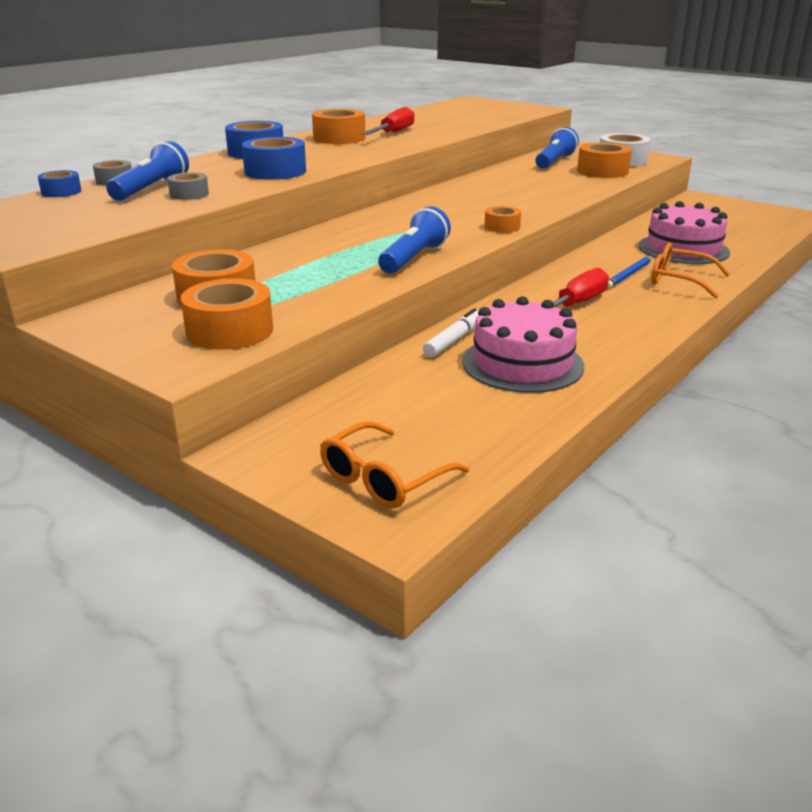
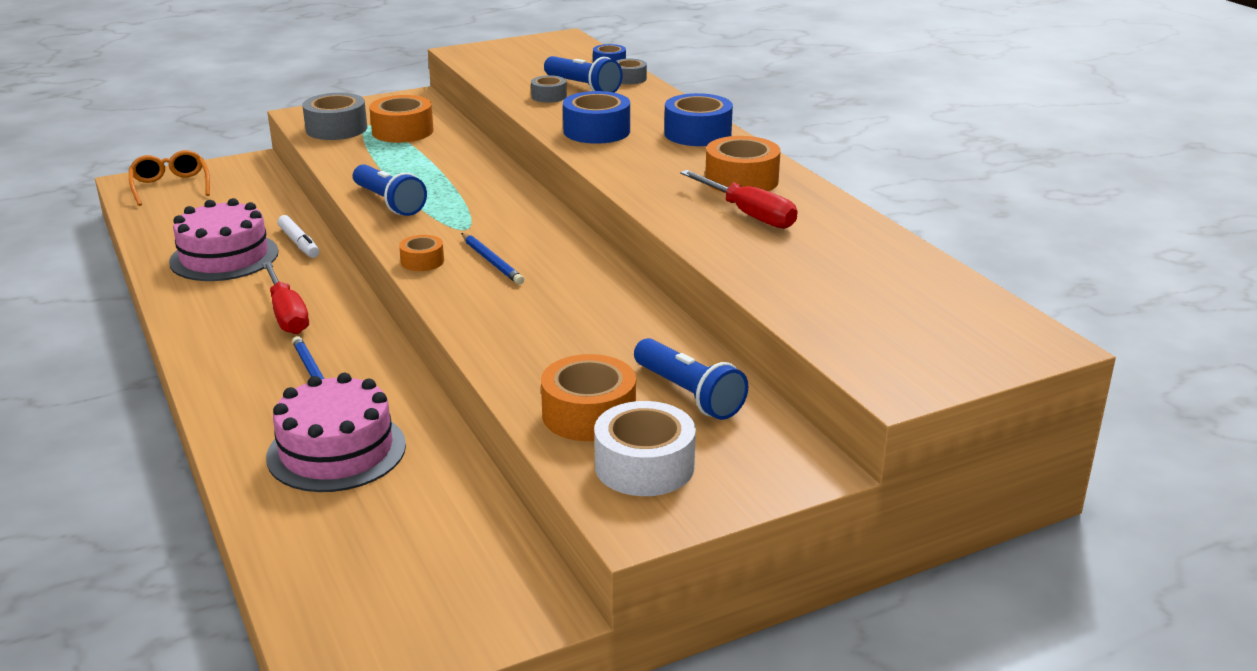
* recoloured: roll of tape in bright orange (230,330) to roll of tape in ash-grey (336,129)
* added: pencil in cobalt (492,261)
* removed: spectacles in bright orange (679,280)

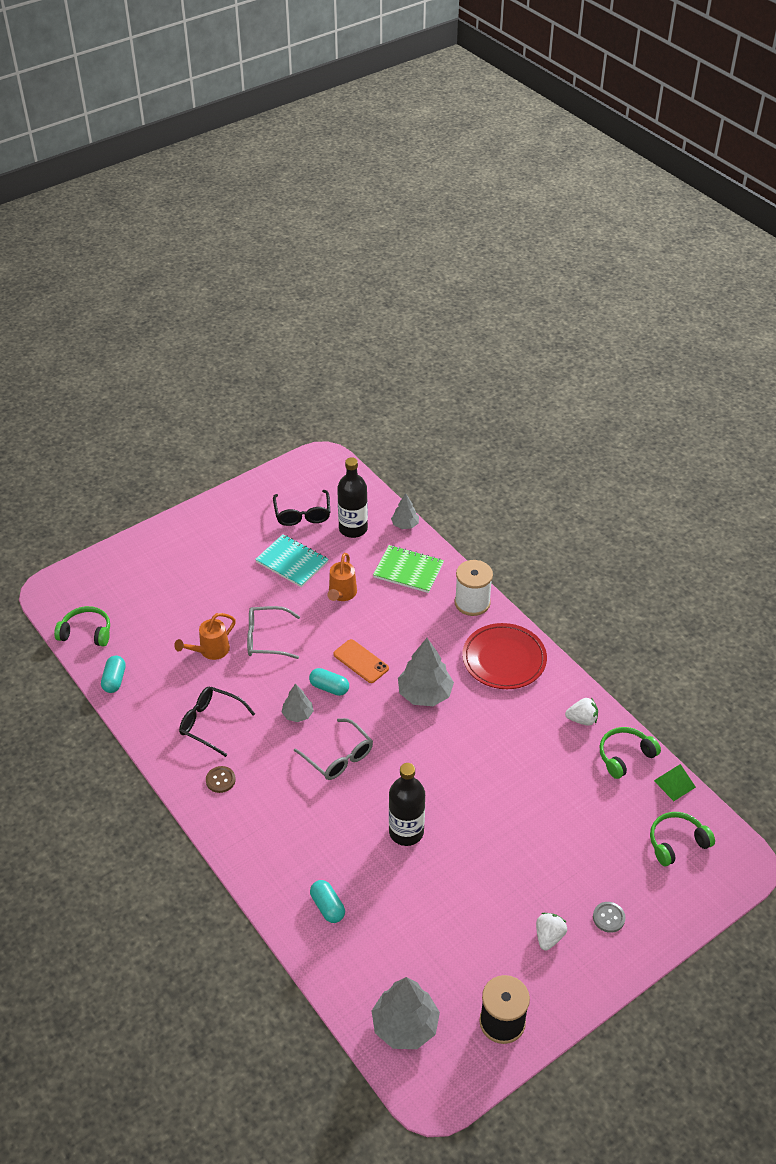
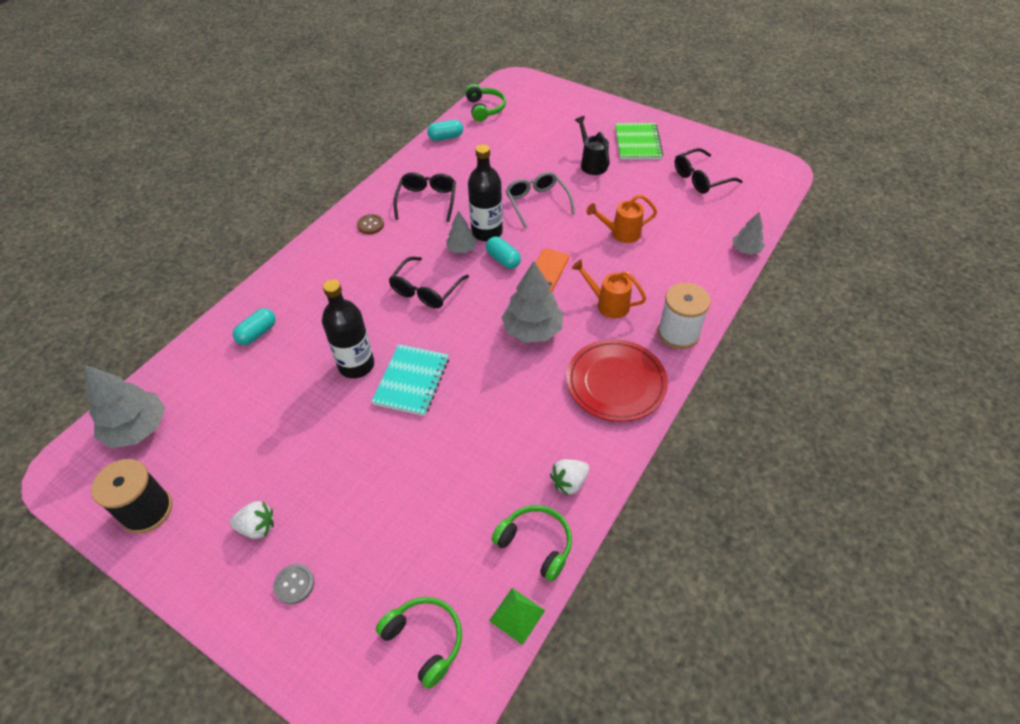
* moved: exercise book in turquoise (292,562) to (412,381)
* recoloured: spectacles in ash-grey (338,757) to spectacles in black (426,290)
* moved: flask in black (353,529) to (487,232)
* turned: pill shape in turquoise (329,688) = (503,259) 45 degrees counterclockwise
* turned: strawberry in pure white (582,719) = (569,482) 75 degrees clockwise
* moved: sprinkling can in bright orange (210,651) to (608,304)
* added: sprinkling can in black (592,164)
* moved: exercise book in green (408,570) to (637,143)

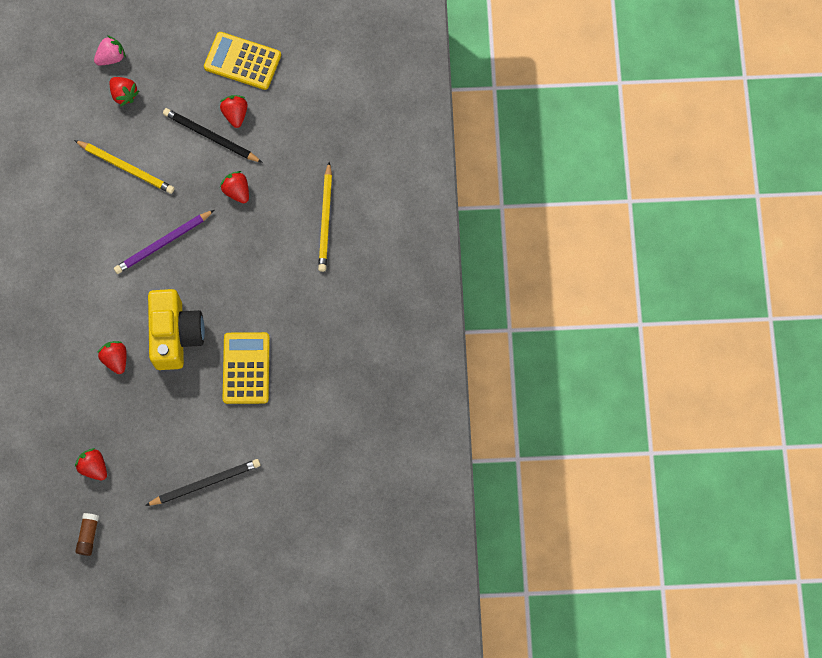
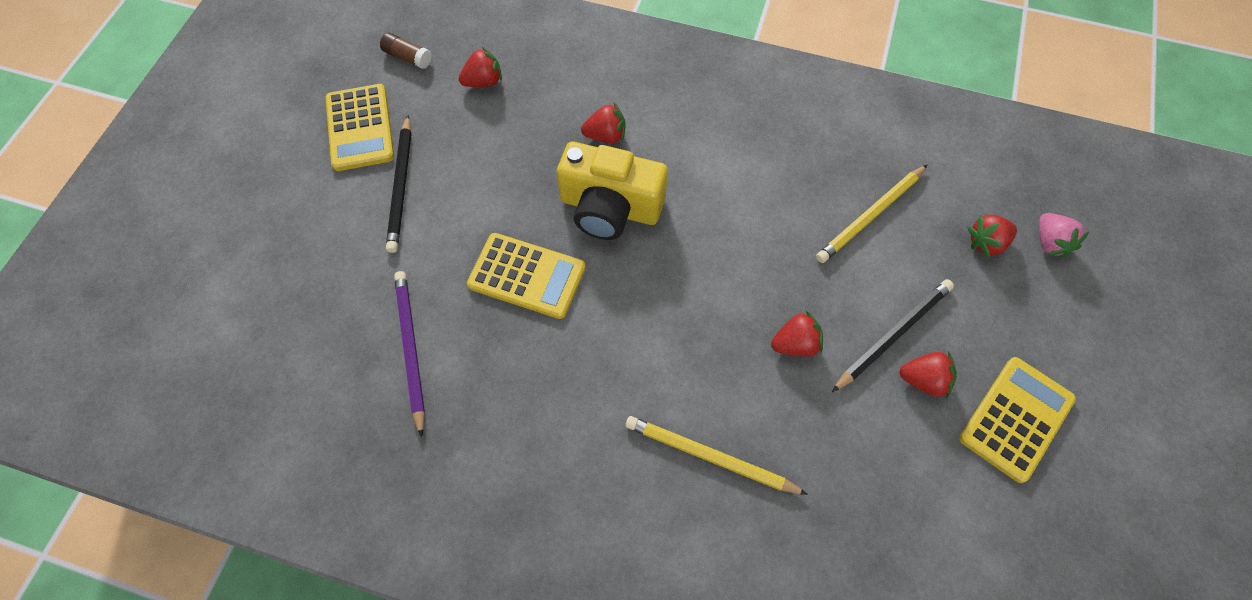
* added: calculator in yellow (360,128)
* moved: pencil in royal purple (163,243) to (410,349)

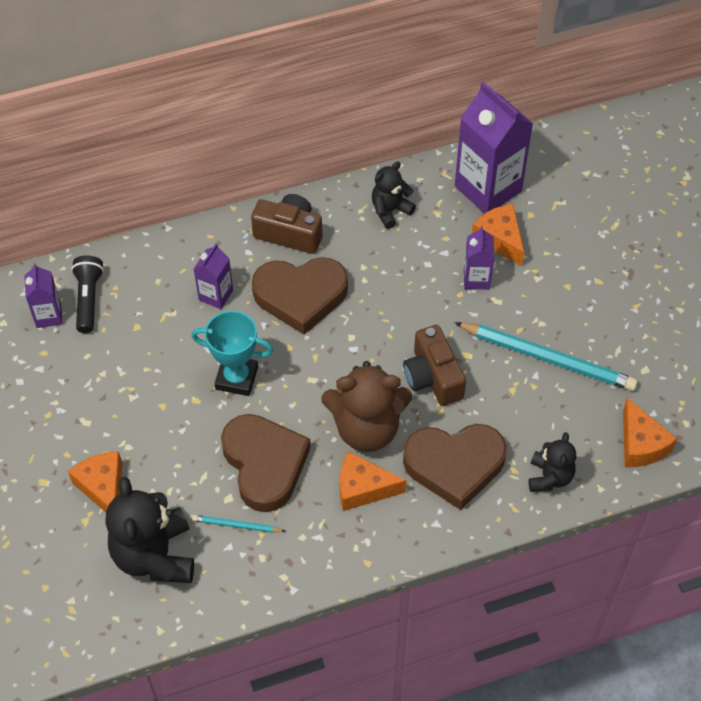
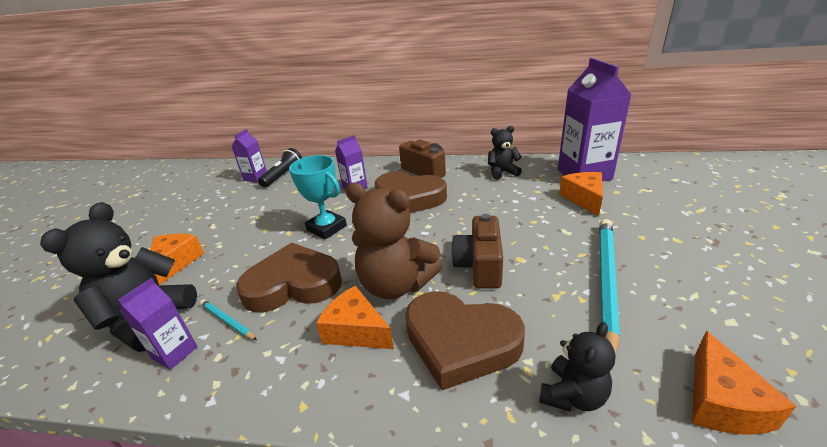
* moved: milk carton in royal purple (476,279) to (175,352)
* turned: heart in russet (264,464) = (293,284) 105 degrees counterclockwise
* turned: pencil in turquoise (548,358) = (606,281) 120 degrees counterclockwise

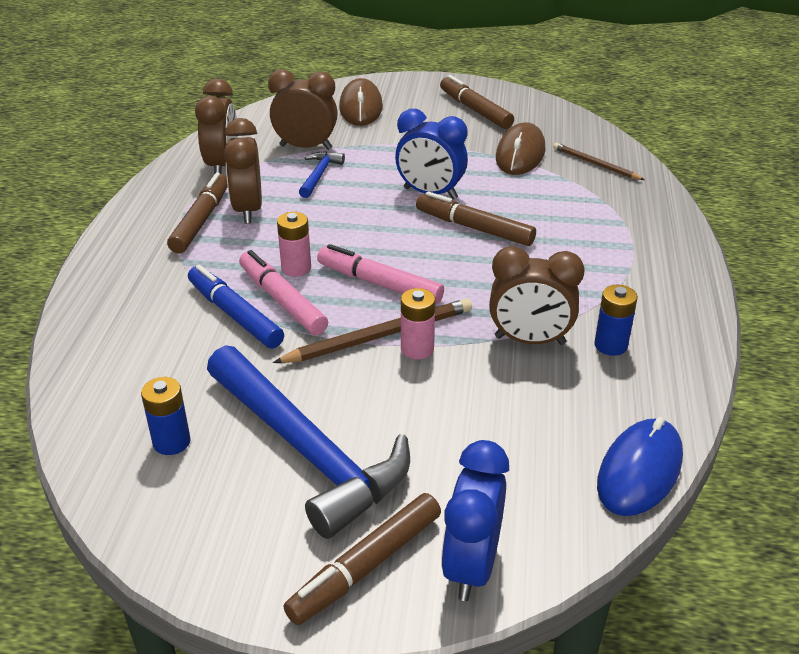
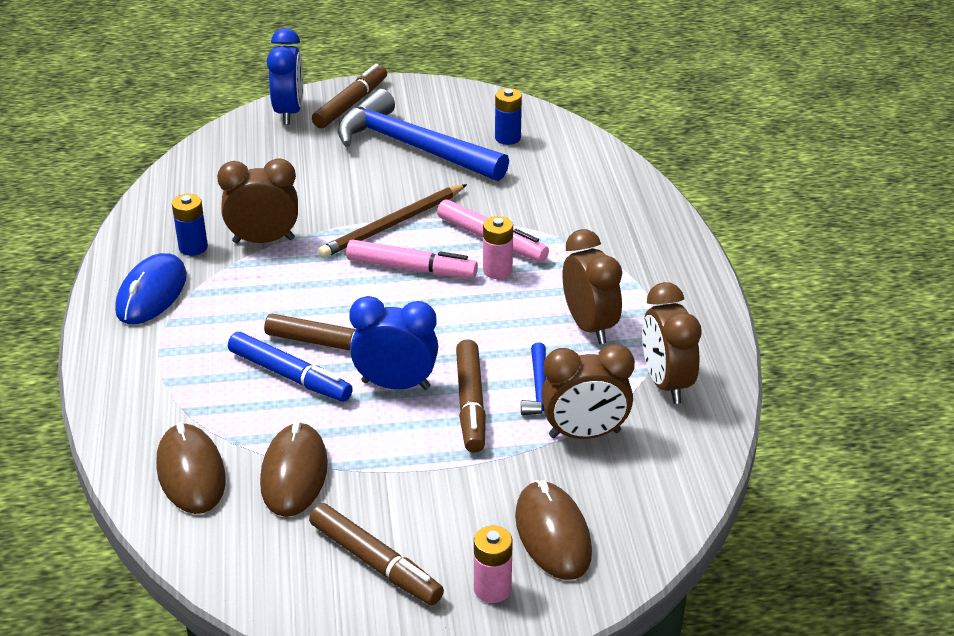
* moved: PC mouse in cobalt (639,471) to (152,293)
* replaced: pencil in russet (595,164) to PC mouse in russet (191,473)
* moved: marker pen in cobalt (234,315) to (290,376)
* moved: marker pen in russet (201,220) to (471,403)
* moved: battery in rosy (417,349) to (492,589)

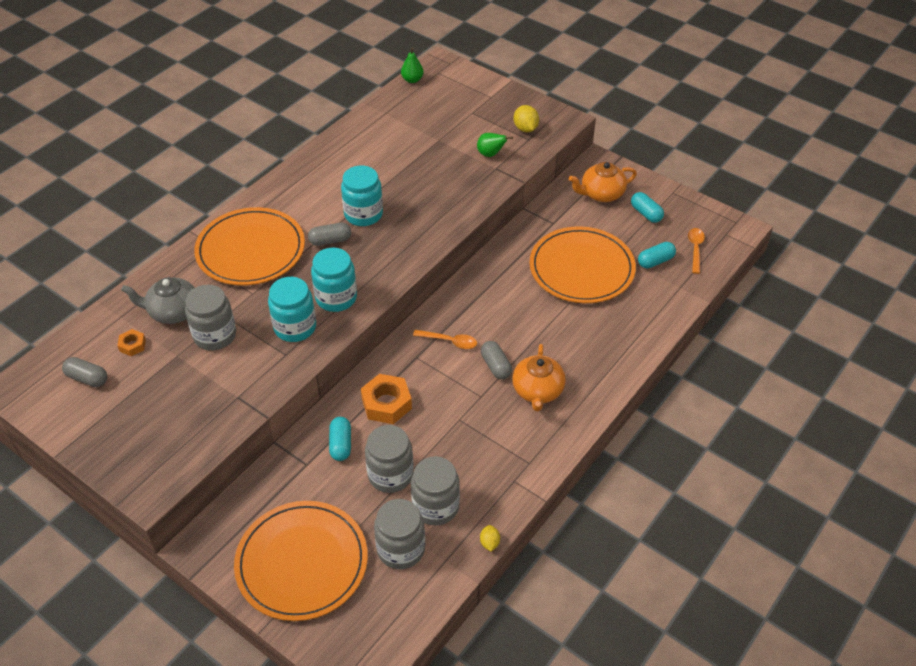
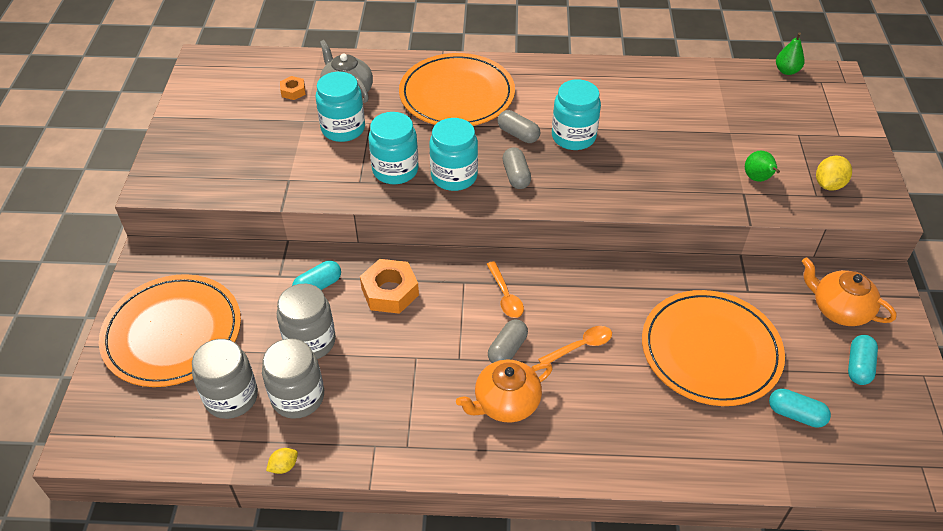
* recoloured: jam jar in ash-grey (215,335) to jam jar in turquoise (343,129)
* moved: pill shape in ash-grey (87,378) to (516,176)
* moved: tablespoon in bright orange (695,249) to (580,346)

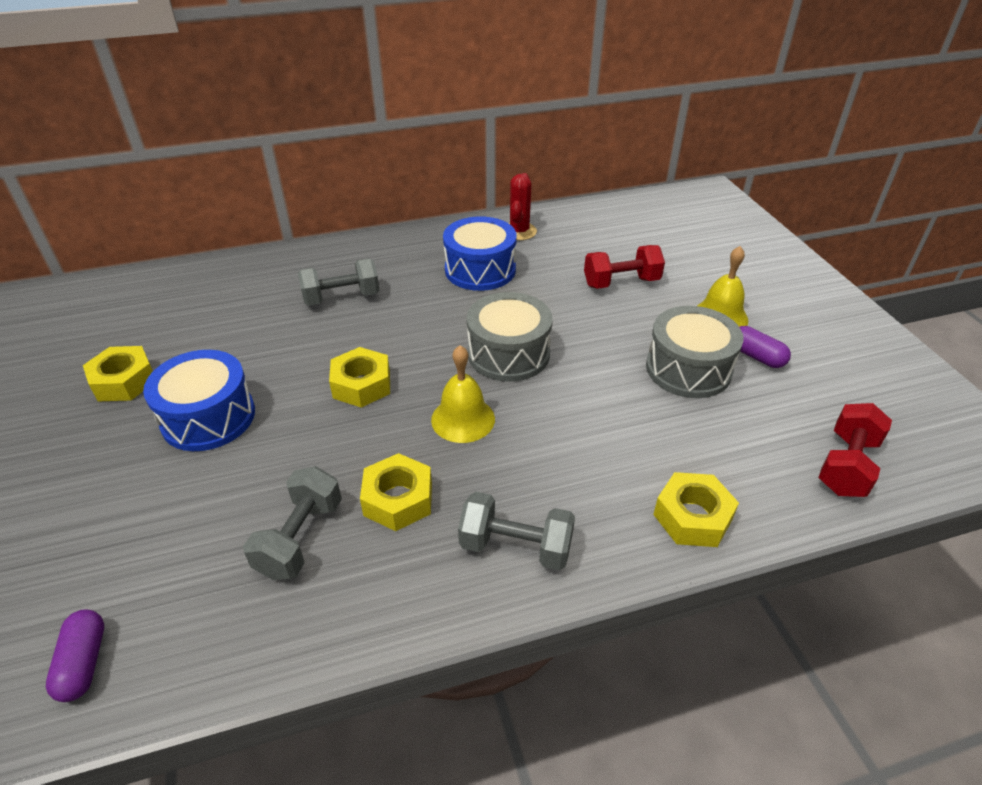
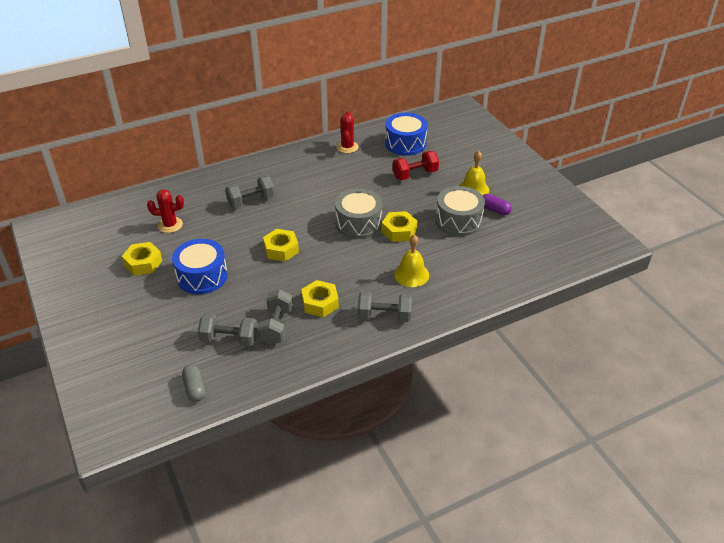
* added: saguaro cactus in scarlet (170,225)
* recoloured: pill shape in royal purple (84,663) to pill shape in ash-grey (194,388)
* added: free weight in ash-grey (229,339)
* moved: nut in yellow (692,517) to (399,231)
* moved: drum in cobalt (480,270) to (405,143)
* moved: school bell in yellow (463,419) to (411,274)
* removed: free weight in scarlet (846,465)

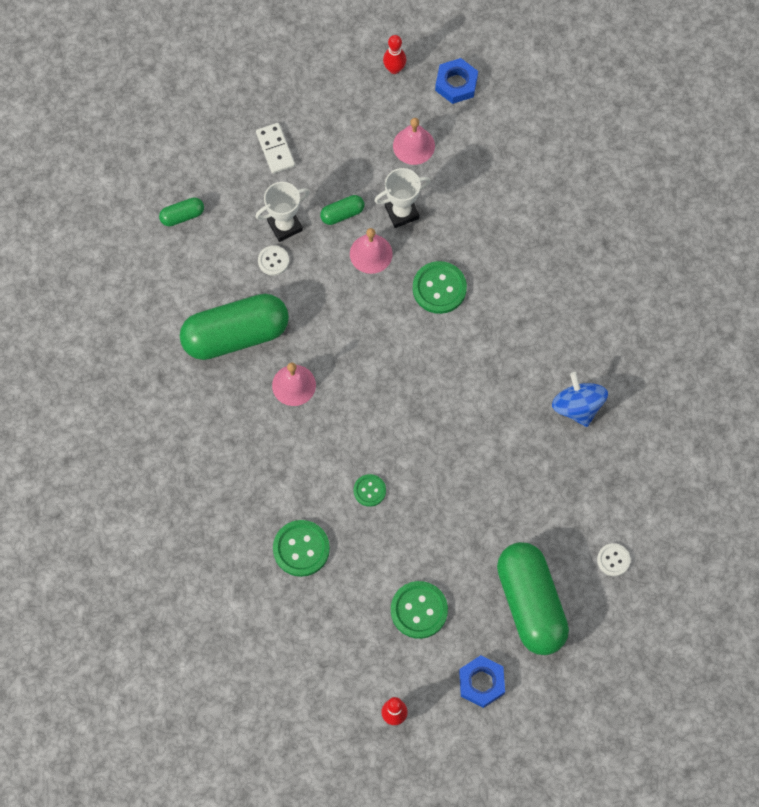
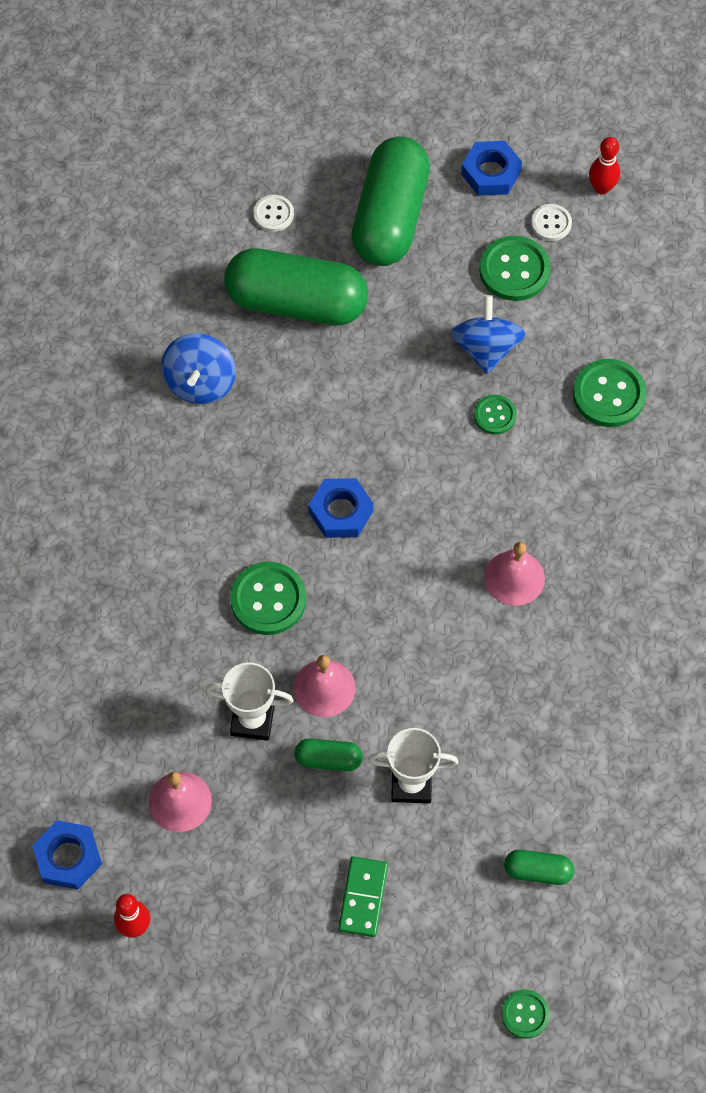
* moved: pill shape in green (236,335) to (296,303)
* added: nut in cobalt (341,511)
* recoloured: domino in pure white (275,149) to domino in green (363,897)
* added: whirligig in cobalt (486,348)
* added: sewing button in green (525,1014)
* moved: sewing button in pure white (273,261) to (551,223)

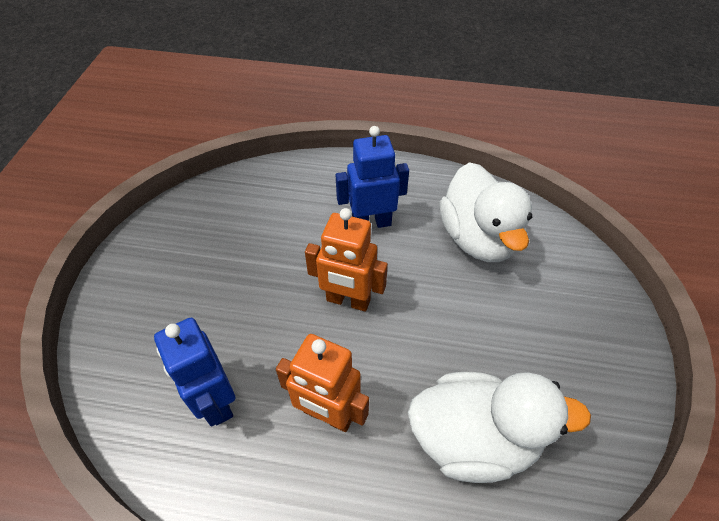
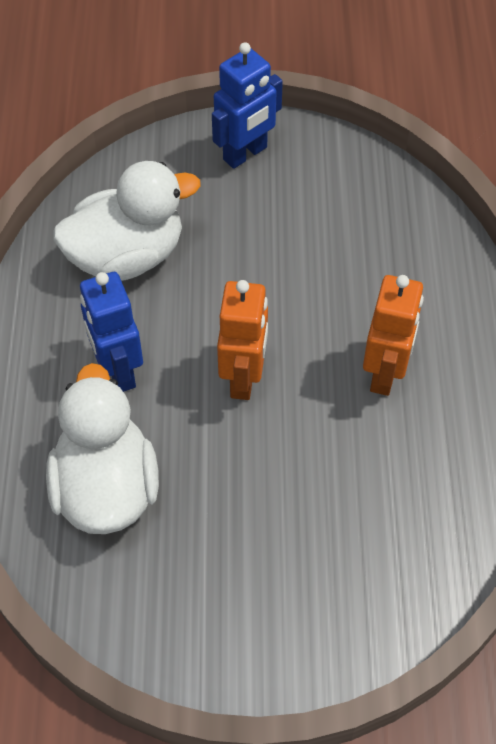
* moved: rubber duck in pure white (474,438) to (106,487)
* moved: robot in cobalt (215,401) to (245,154)

